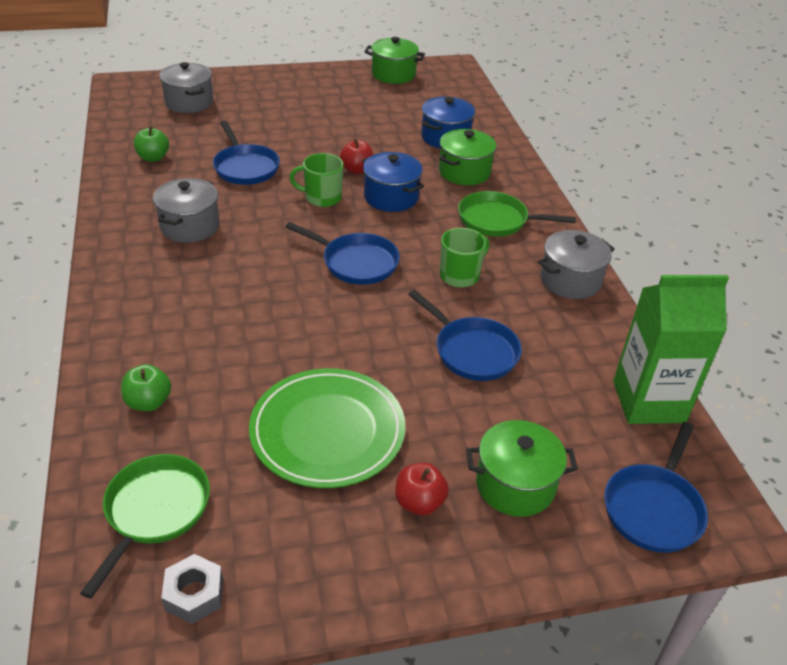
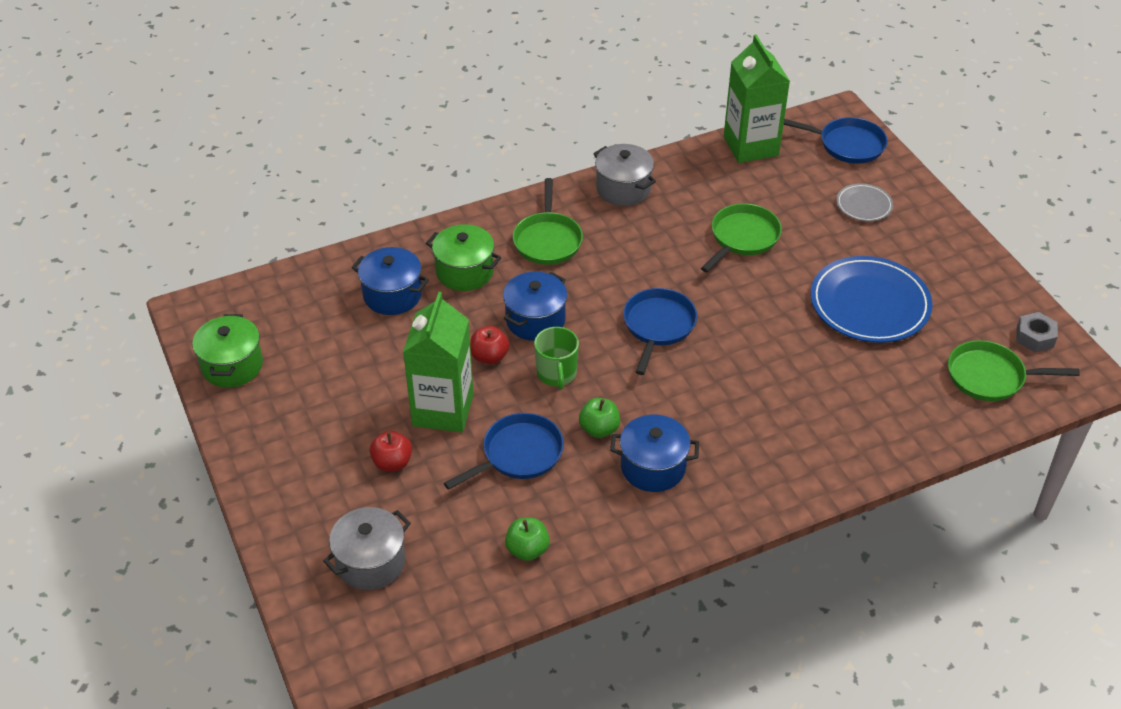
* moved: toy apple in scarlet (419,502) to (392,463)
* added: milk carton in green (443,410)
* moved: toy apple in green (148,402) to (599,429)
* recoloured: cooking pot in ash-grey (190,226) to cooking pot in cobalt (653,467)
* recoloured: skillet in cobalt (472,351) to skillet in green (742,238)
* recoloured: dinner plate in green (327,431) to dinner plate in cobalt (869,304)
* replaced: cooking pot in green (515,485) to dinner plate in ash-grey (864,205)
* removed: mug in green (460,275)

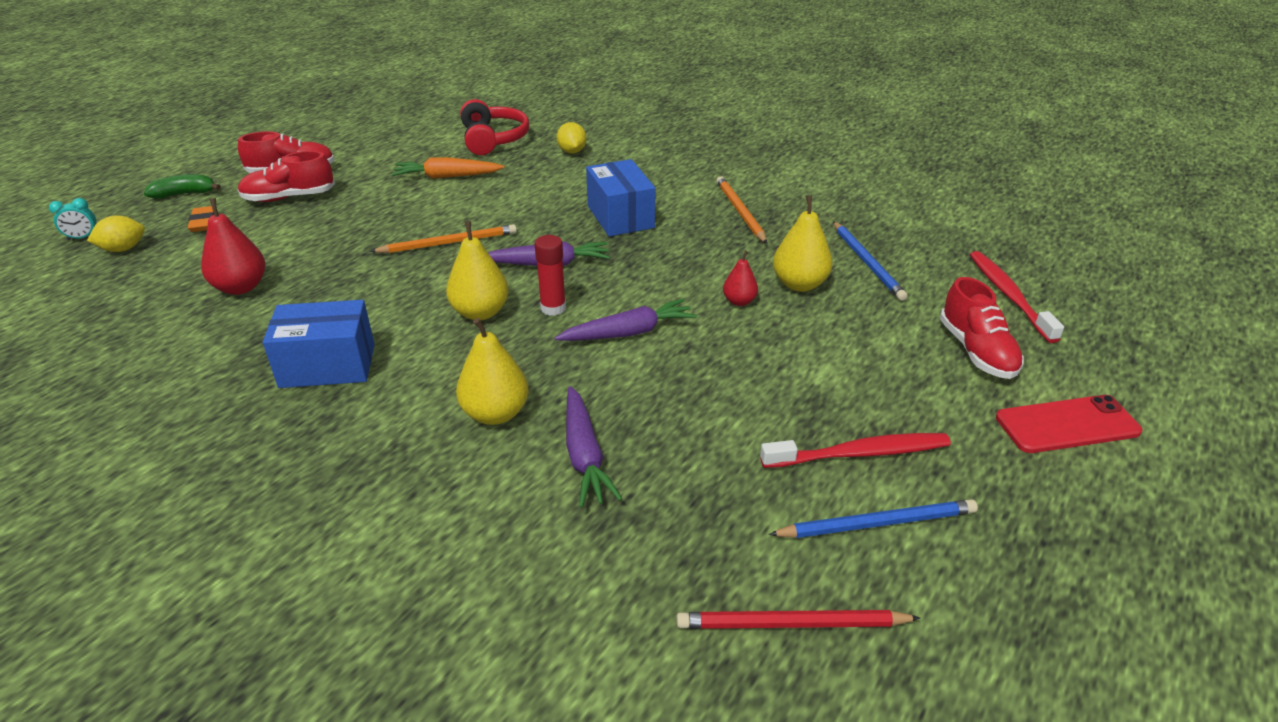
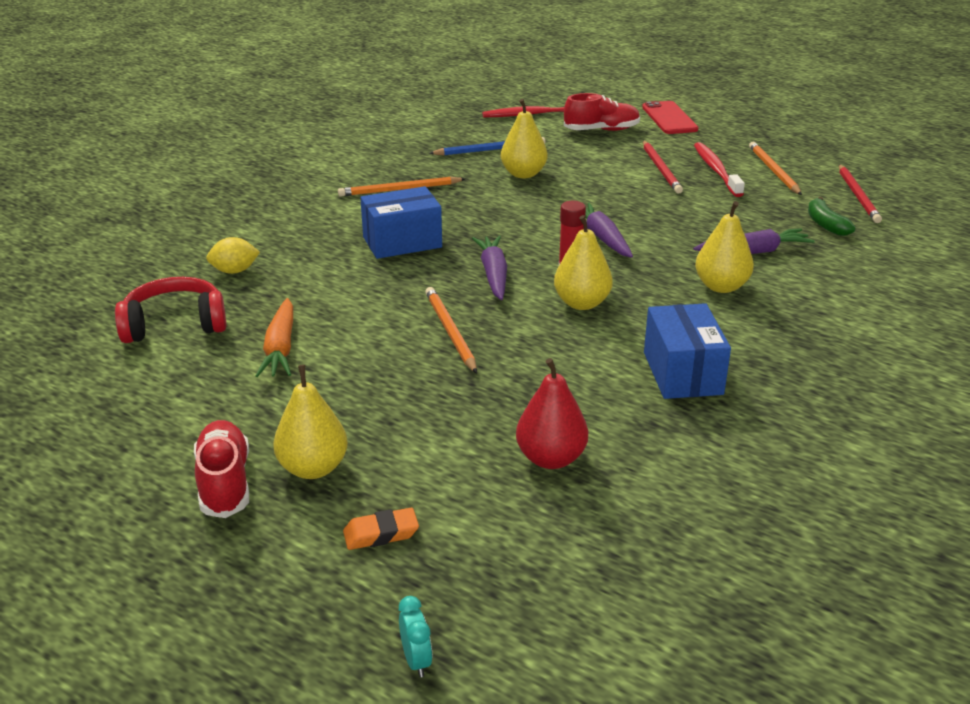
* replaced: lace-up shoe in scarlet (289,197) to toy pear in yellow (313,468)
* added: pencil in scarlet (661,169)
* recoloured: pencil in cobalt (877,523) to pencil in bright orange (773,171)
* moved: banana in green (184,194) to (825,224)
* removed: lemon in yellow (123,249)
* removed: toy pear in scarlet (739,301)

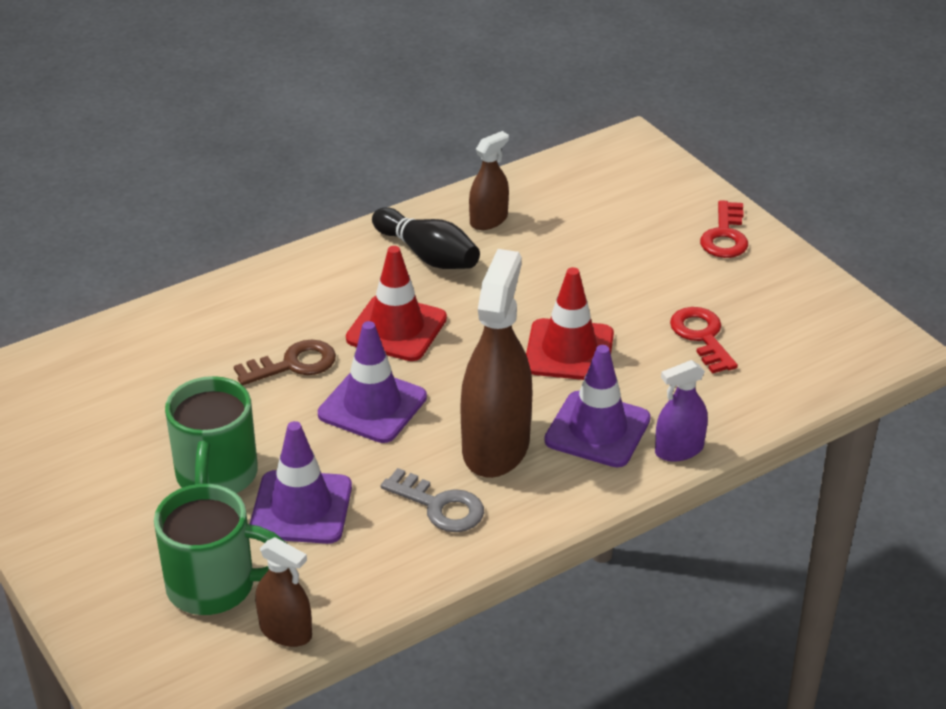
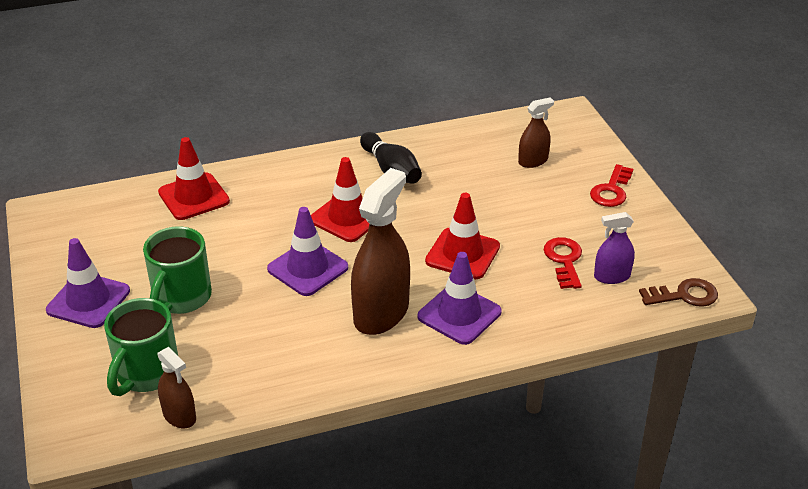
* moved: safety cone in royal purple (301,508) to (88,300)
* turned: mug in green (215,586) = (146,374) 90 degrees clockwise
* added: safety cone in scarlet (194,197)
* moved: sprayer in russet (488,220) to (533,161)
* moved: sprayer in royal purple (679,450) to (612,276)
* moved: door key in russet (294,364) to (684,295)
* removed: door key in ash-grey (440,506)

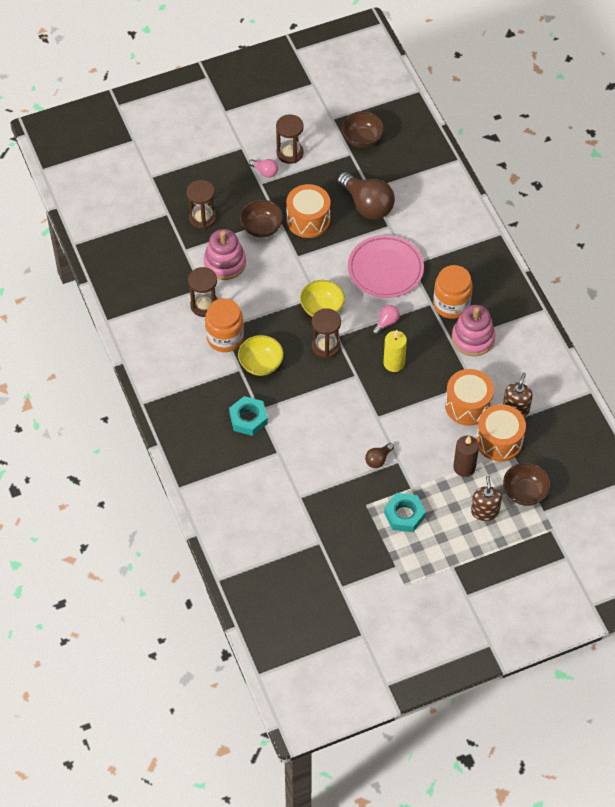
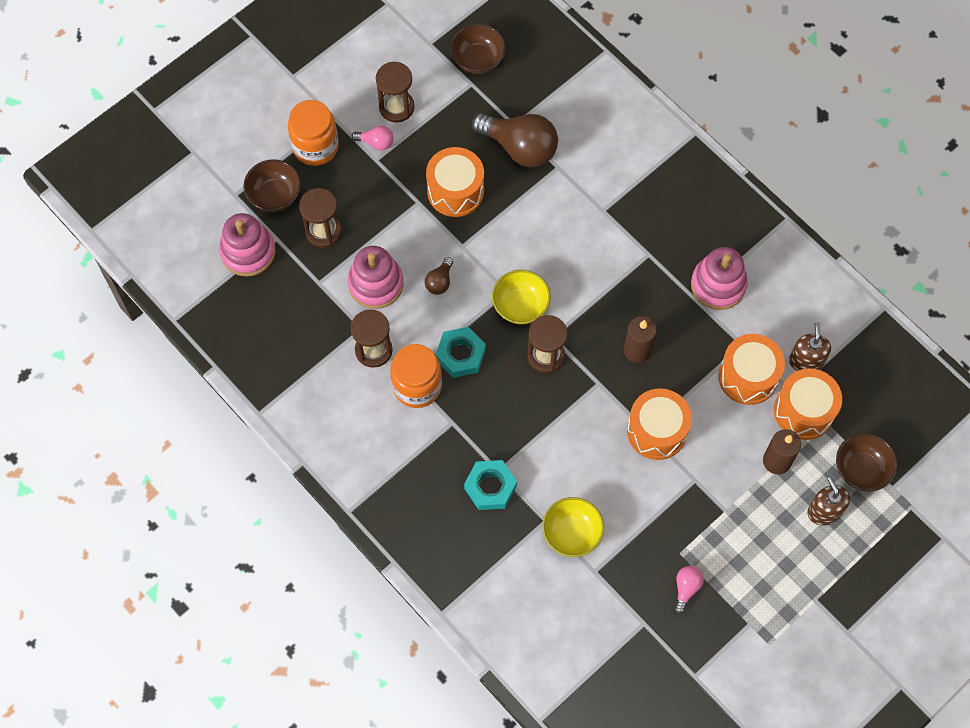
* added: stacking toy in rosy (248,252)
* moved: bowl in russet (261,228) to (275,195)
* moved: jam jar in bright orange (451,304) to (315,146)
* moved: bulb in russet (378,459) to (440,281)
* moved: nut in turquoise (404,515) to (460,355)
* moved: bowl in yellow (261,364) to (572,533)
* recoloured: wax candle in yellow (394,363) to wax candle in russet (637,350)
* added: drum in bright orange (657,431)
* moved: bulb in rosy (386,323) to (686,588)
* removed: dinner plate in rosy (385,269)

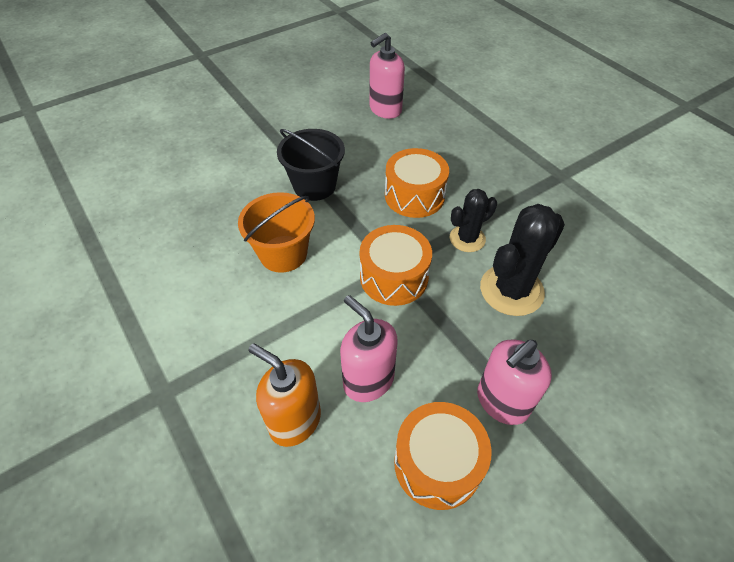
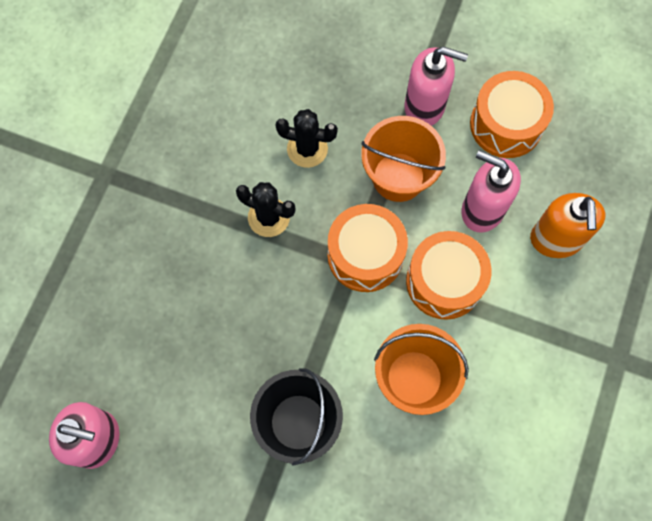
* resized: saguaro cactus in black (511,290) = (307,149) x0.61
* added: pail in bright orange (398,177)
* moved: drum in bright orange (414,196) to (444,281)
* turned: pump bottle in rosy (368,380) = (482,209) 105 degrees clockwise

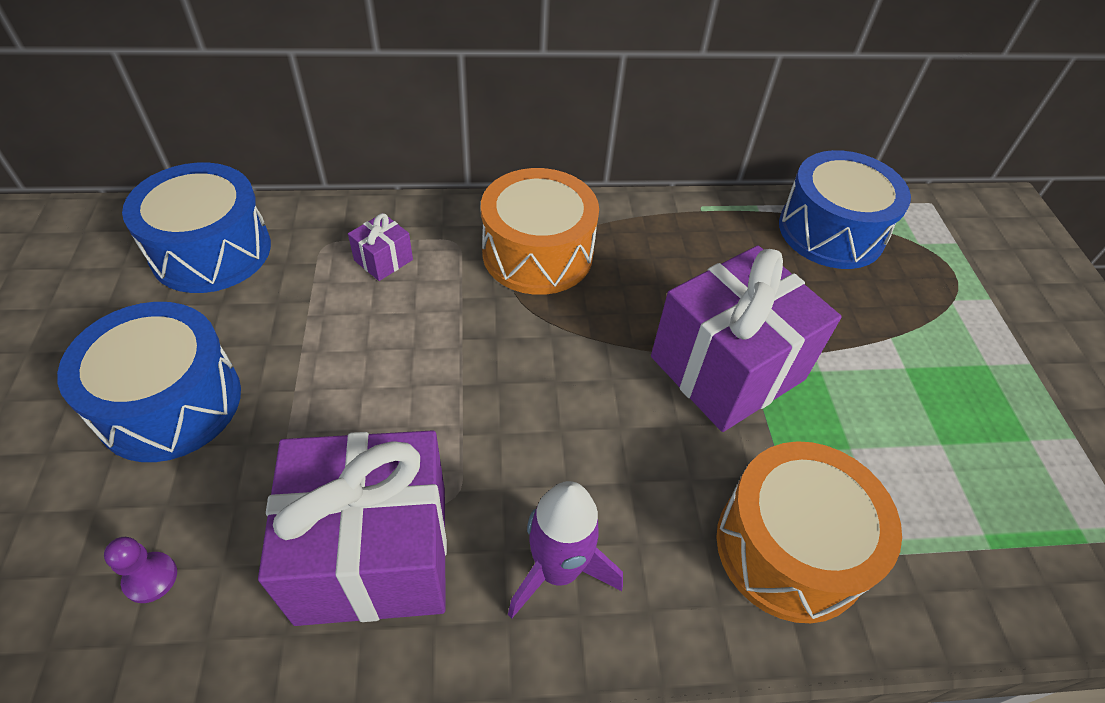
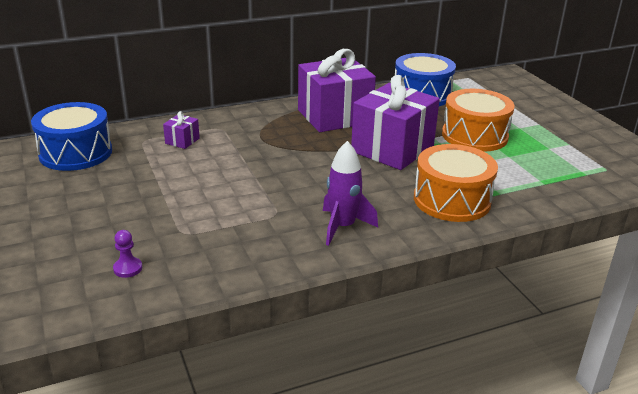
* moved: wrapped gift in royal purple (373,553) to (334,116)
* moved: drum in bright orange (537,253) to (474,136)
* removed: drum in cobalt (170,402)

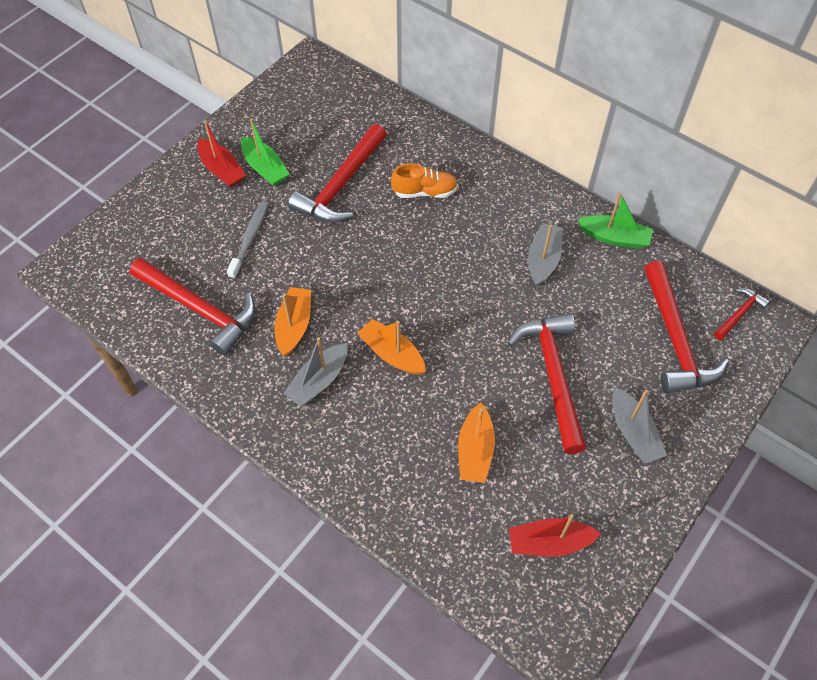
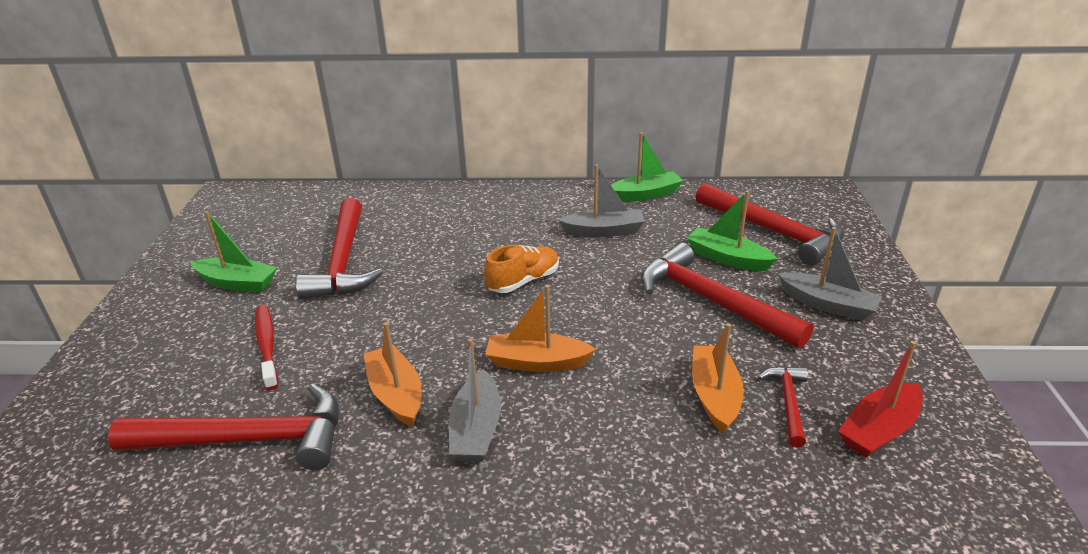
* recoloured: tooth brush in ash-grey (250,239) to tooth brush in scarlet (267,345)
* moved: lace-up shoe in bright orange (424,192) to (523,281)
* turned: toy boat in ash-grey (543,260) = (604,231) 105 degrees clockwise
* added: toy boat in green (727,258)
* turned: toy boat in bright orange (475,450) = (714,395) 150 degrees counterclockwise
* moved: hammer in scarlet (739,314) to (788,403)
* removed: toy boat in scarlet (222,170)

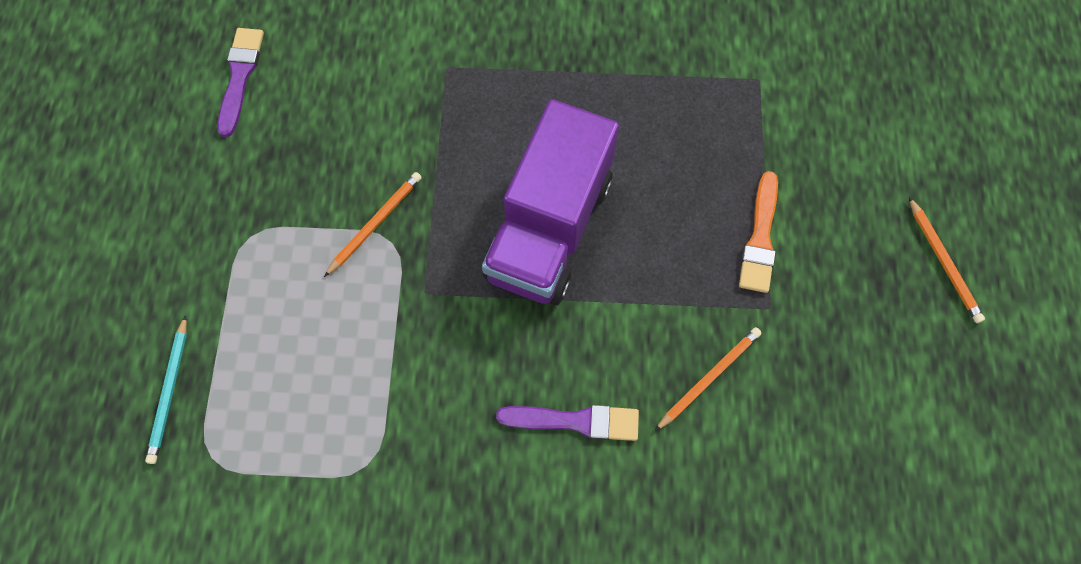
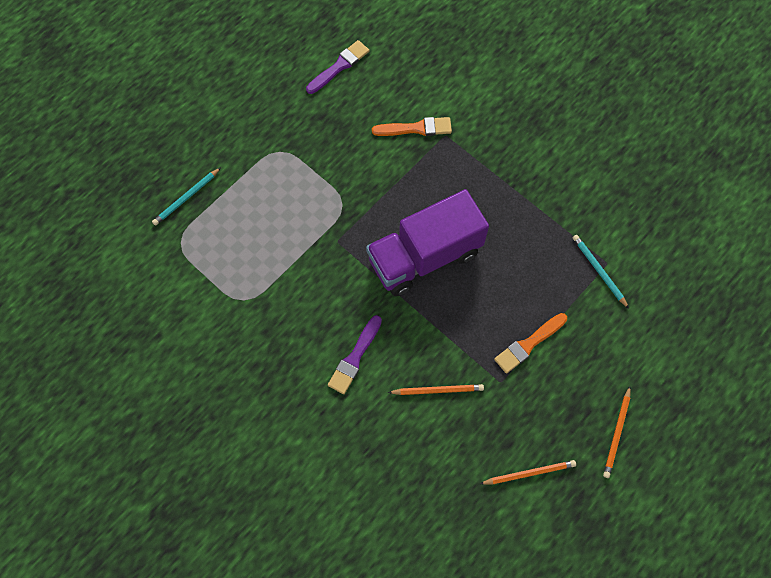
* turned: brush in royal purple (575,421) = (355,357) 75 degrees clockwise
* added: brush in bright orange (416,128)
* moved: pencil in bright orange (375,223) to (529,473)
* added: pencil in turquoise (598,271)

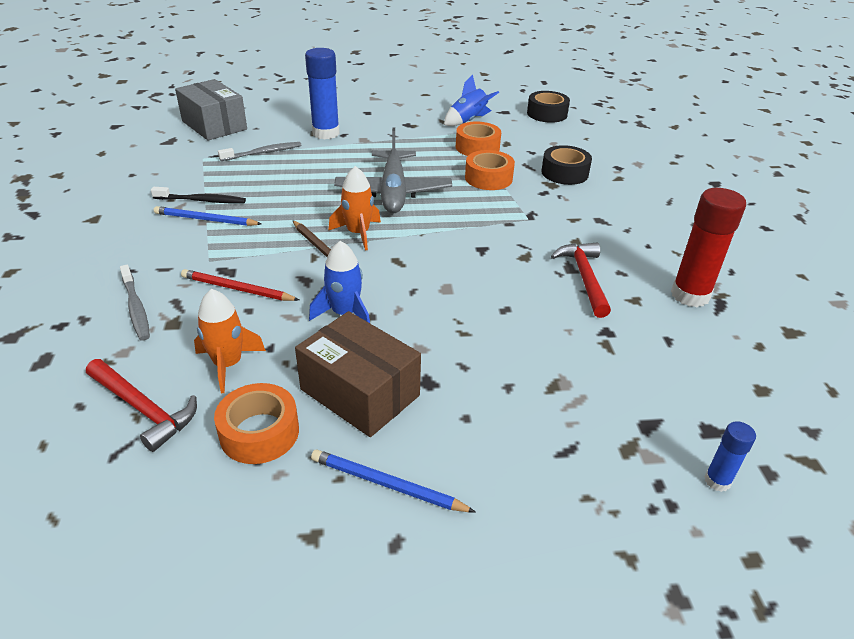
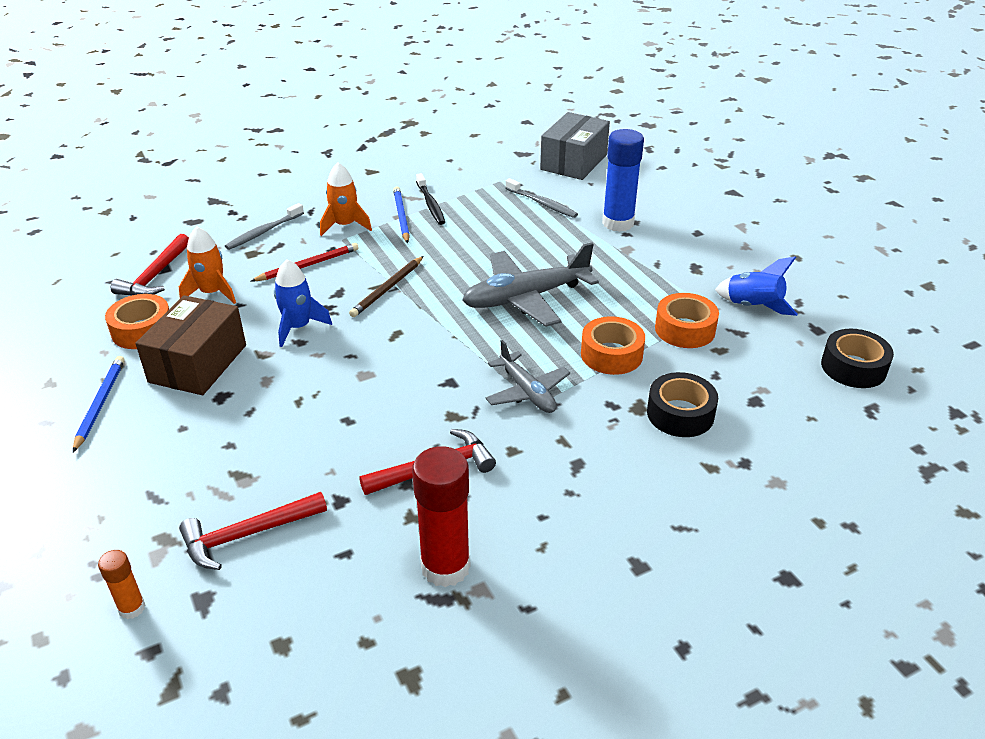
* recoloured: glue in cobalt (717,481) to glue in bright orange (132,608)
* added: hammer in scarlet (247,535)
* turned: pencil in scarlet (237,289) = (308,265) 60 degrees clockwise
* moved: toy rocket in bright orange (358,233) to (345,225)
* added: toy plane in ash-grey (527,392)

